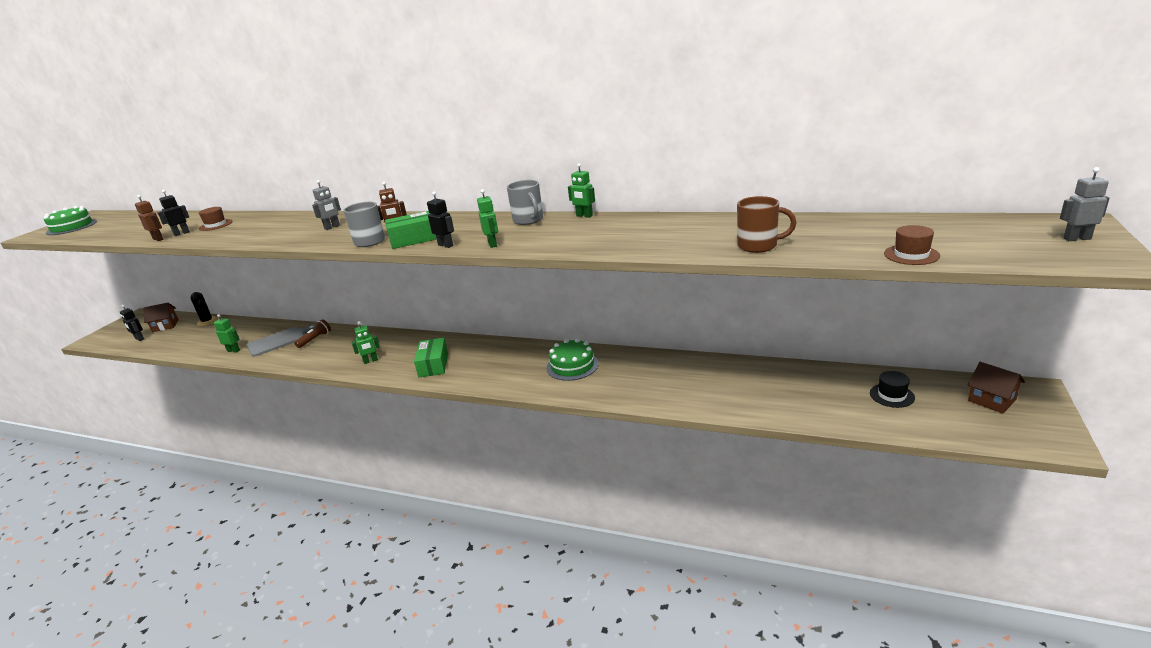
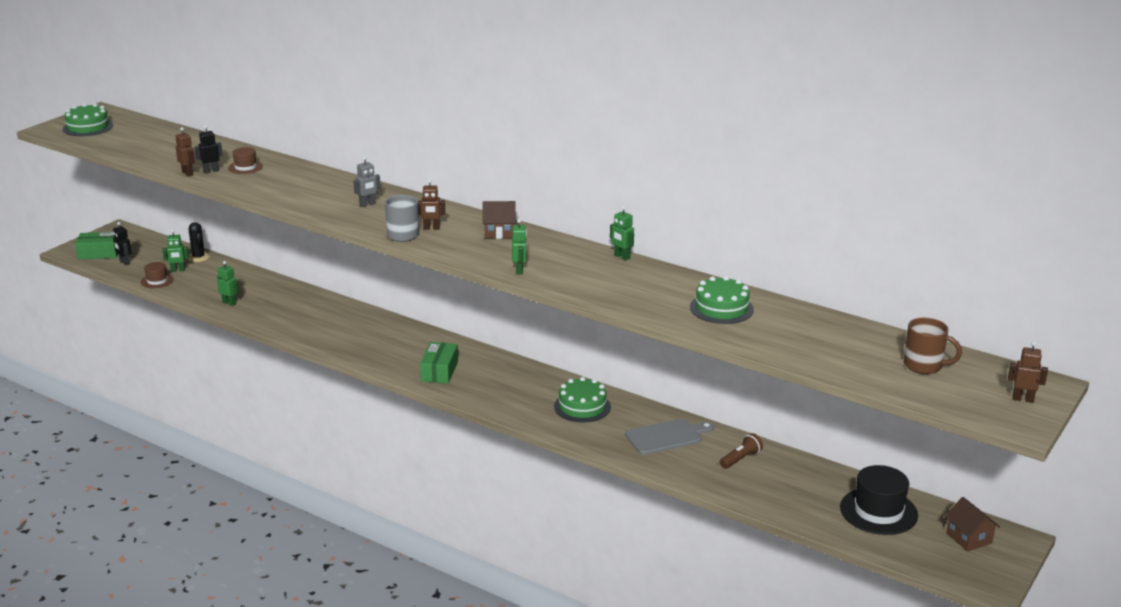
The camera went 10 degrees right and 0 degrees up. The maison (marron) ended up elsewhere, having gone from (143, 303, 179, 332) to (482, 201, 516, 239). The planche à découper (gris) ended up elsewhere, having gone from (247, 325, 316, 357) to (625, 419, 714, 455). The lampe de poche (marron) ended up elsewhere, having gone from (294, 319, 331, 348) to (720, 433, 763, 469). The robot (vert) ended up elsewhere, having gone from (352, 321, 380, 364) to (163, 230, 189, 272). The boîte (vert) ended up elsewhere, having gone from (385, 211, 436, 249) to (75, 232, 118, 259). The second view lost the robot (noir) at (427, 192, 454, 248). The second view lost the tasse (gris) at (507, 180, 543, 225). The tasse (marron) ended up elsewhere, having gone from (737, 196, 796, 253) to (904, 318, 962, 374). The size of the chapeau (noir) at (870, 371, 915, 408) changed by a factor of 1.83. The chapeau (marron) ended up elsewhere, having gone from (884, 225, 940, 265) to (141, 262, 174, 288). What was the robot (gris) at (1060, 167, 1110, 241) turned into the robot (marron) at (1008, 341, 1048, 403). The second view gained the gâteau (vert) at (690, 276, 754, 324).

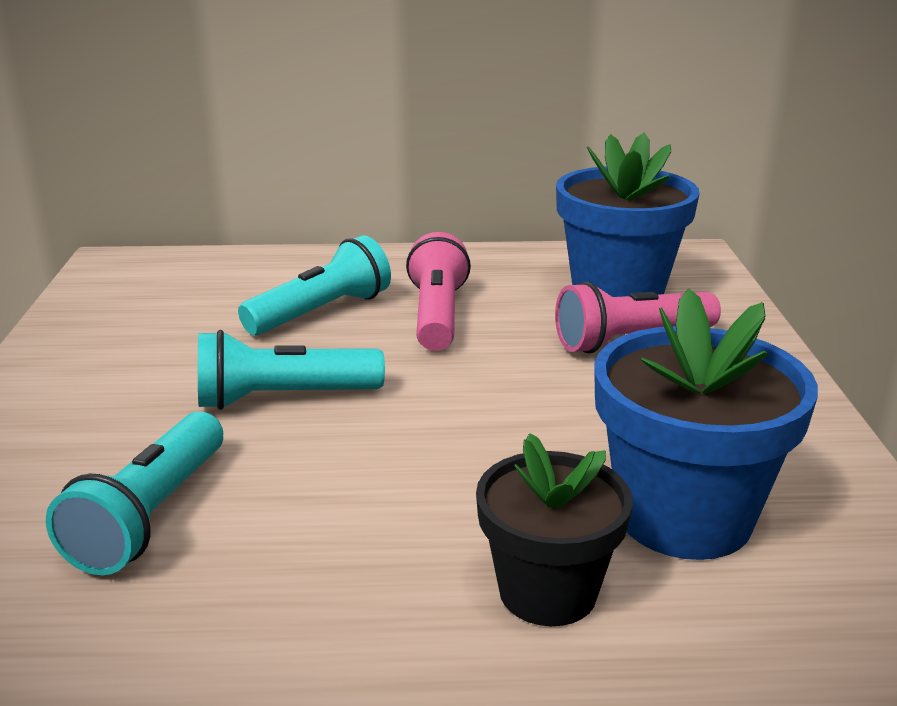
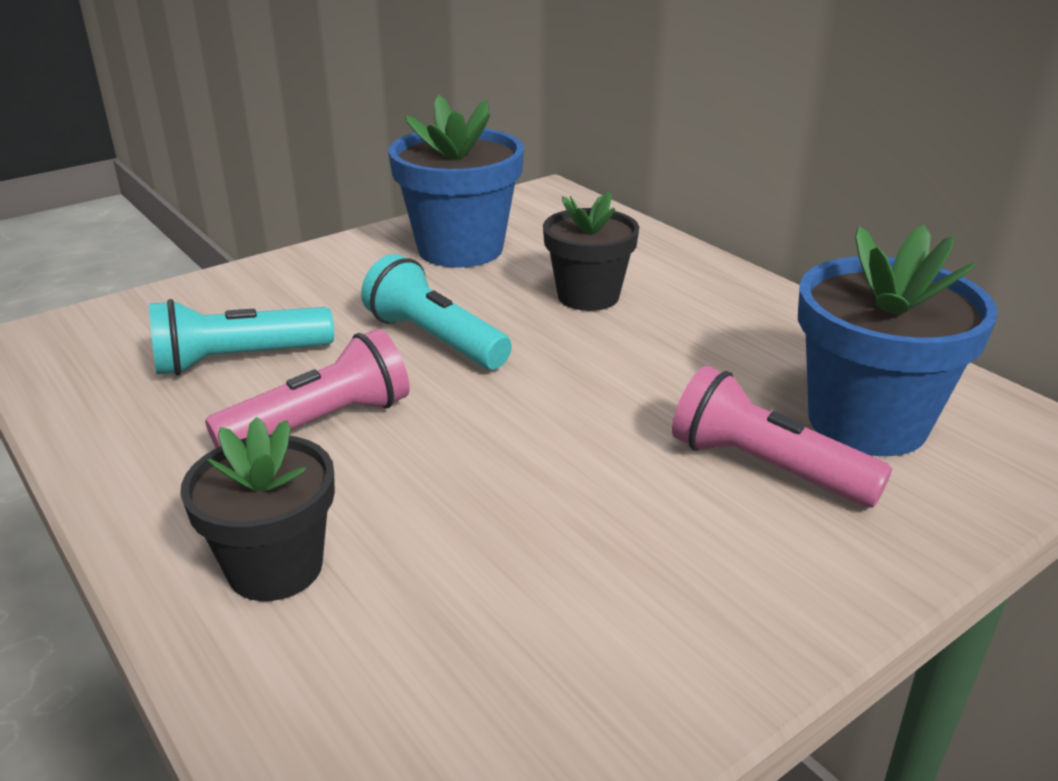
The camera went 55 degrees right and 5 degrees up. Where the lampe de poche (turquoise) stood at (238, 235, 391, 335), the pot de fleurs (noir) came to stand at (543, 191, 639, 311). The lampe de poche (rose) ended up elsewhere, having gone from (406, 232, 471, 351) to (205, 329, 410, 448). The pot de fleurs (bleu) ended up elsewhere, having gone from (594, 289, 818, 560) to (388, 95, 524, 268).

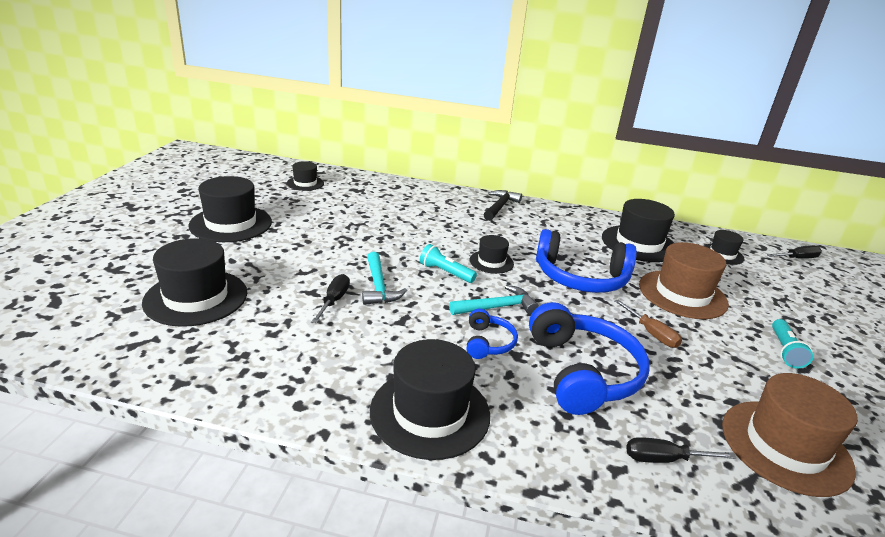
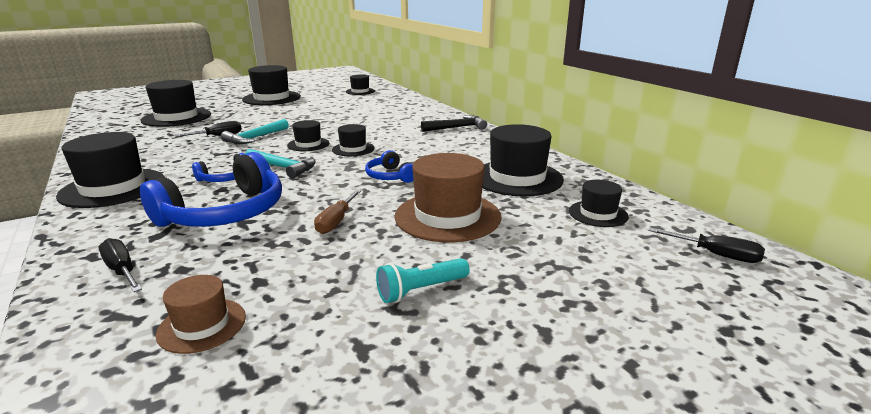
The camera went 50 degrees right and 5 degrees down. Where the lampe de poche (turquoise) stood at (420, 244, 477, 283), the chapeau (noir) came to stand at (287, 120, 329, 151). The size of the casque audio (bleu) at (536, 229, 637, 293) changed by a factor of 0.50. The size of the chapeau (marron) at (722, 373, 858, 497) changed by a factor of 0.54.

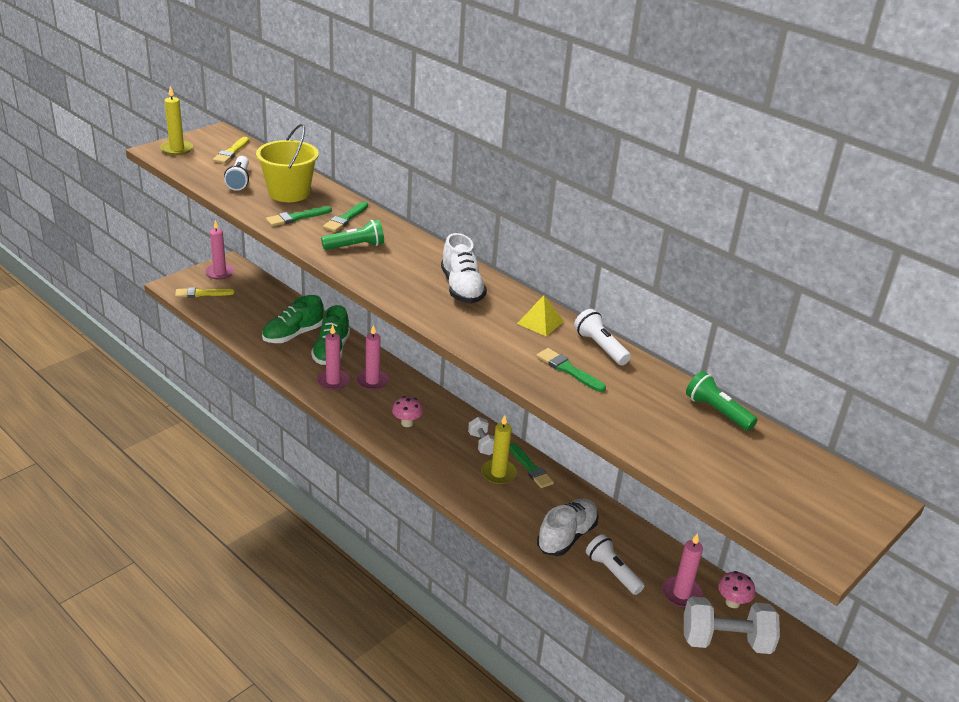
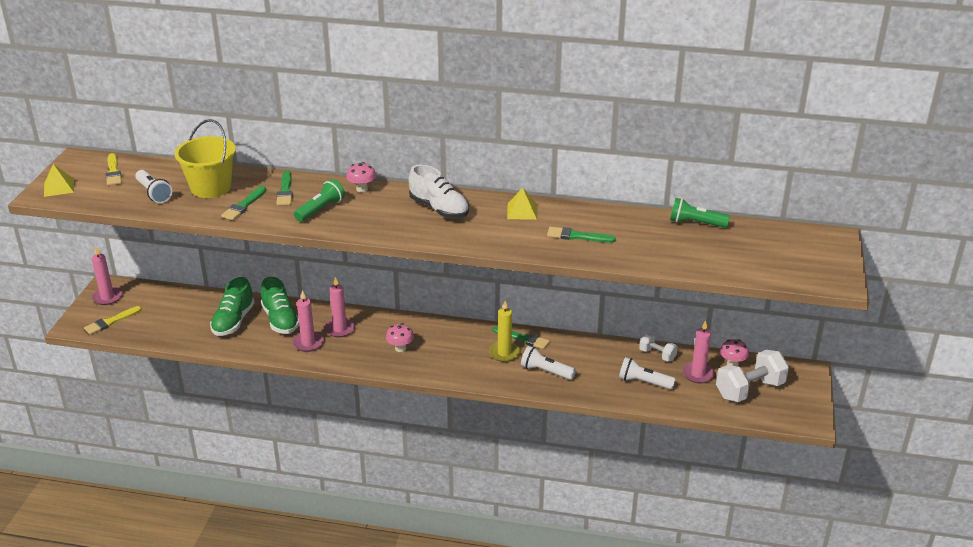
The camera went 30 degrees left and 0 degrees up. Where the bougie (jaune) stood at (160, 86, 193, 155), the pyramide (jaune) came to stand at (44, 164, 74, 197). The haltère (blanc) ended up elsewhere, having gone from (468, 417, 495, 455) to (639, 333, 678, 362). The second view lost the chaussure (blanc) at (537, 498, 599, 556). The lampe de poche (blanc) ended up elsewhere, having gone from (574, 309, 631, 365) to (521, 346, 576, 380). The second view gained the champignon (rose) at (346, 162, 376, 193).

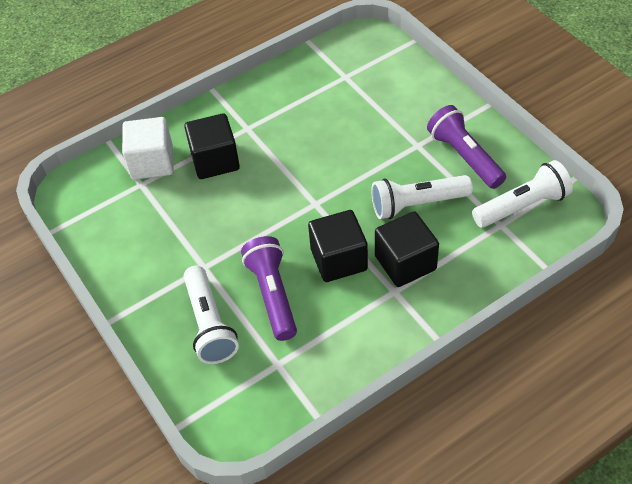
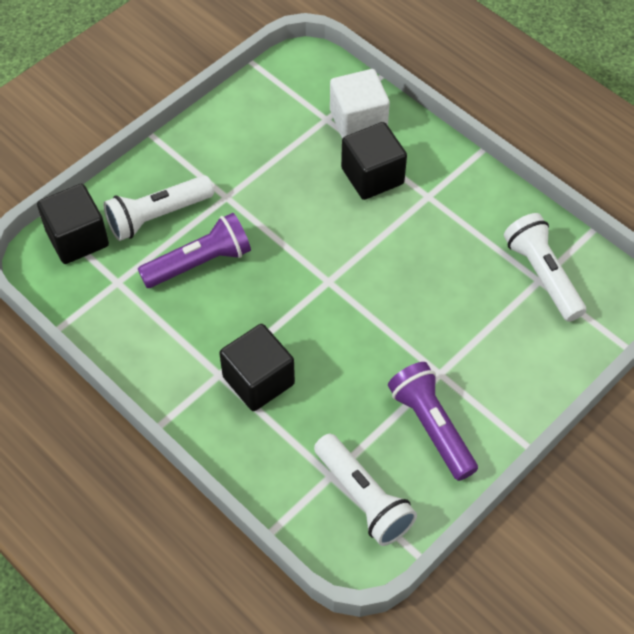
The camera went 75 degrees right and 5 degrees up. The cube (noir) ended up elsewhere, having gone from (308, 210, 368, 282) to (37, 184, 109, 264). The lampe de poche (blanc) ended up elsewhere, having gone from (371, 175, 473, 219) to (504, 213, 586, 322). The lampe de poche (violet) at (427, 105, 506, 189) ended up facing another way, 75 degrees counterclockwise from before.

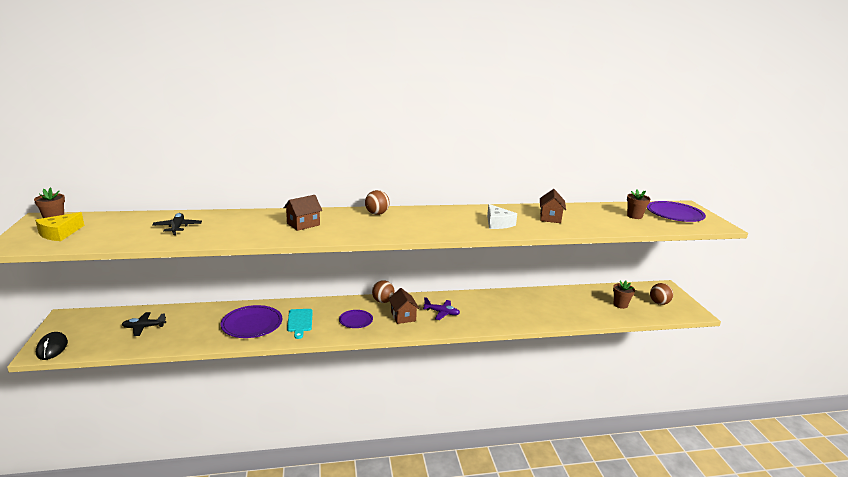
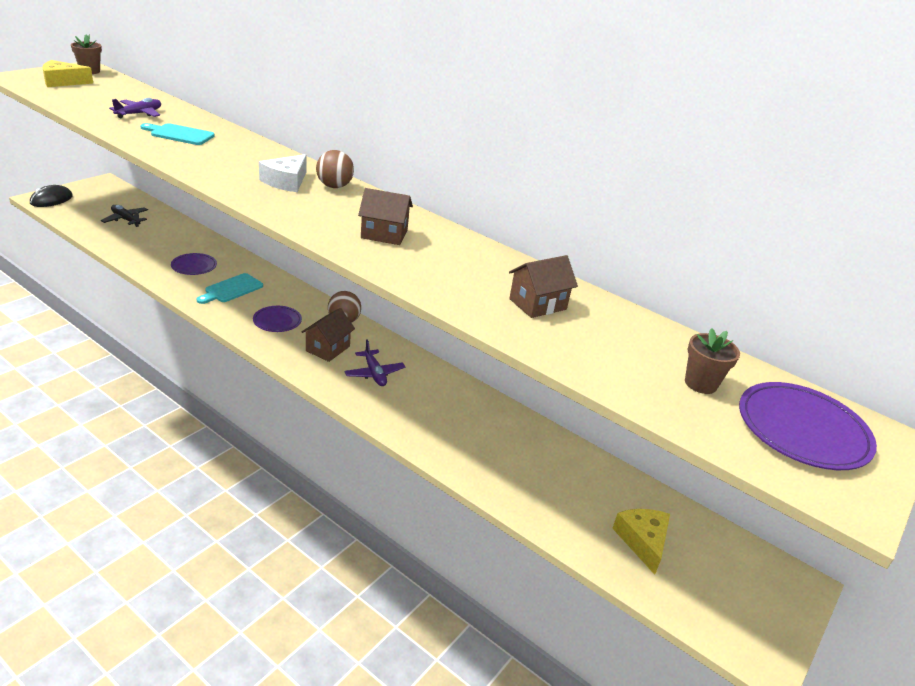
The camera went 45 degrees right and 10 degrees up. What was the avion (noir) at (152, 213, 202, 235) turned into the avion (violet) at (109, 98, 161, 118). The size of the assiette (violet) at (221, 305, 283, 338) changed by a factor of 0.59. The maison (marron) ended up elsewhere, having gone from (284, 195, 322, 231) to (358, 188, 413, 245). The fromage (blanc) ended up elsewhere, having gone from (487, 204, 517, 229) to (259, 154, 306, 192). Where the pot de fleurs (marron) stood at (613, 280, 635, 309), the fromage (jaune) came to stand at (612, 509, 670, 575). The second view lost the balle (marron) at (650, 283, 673, 305). The second view gained the planche à découper (turquoise) at (140, 123, 215, 145).

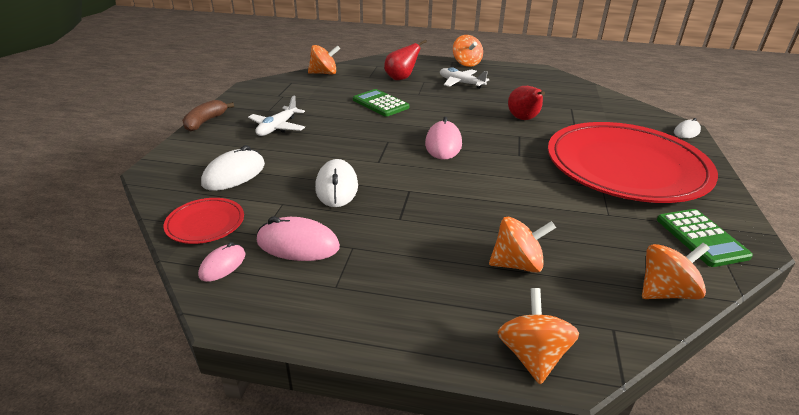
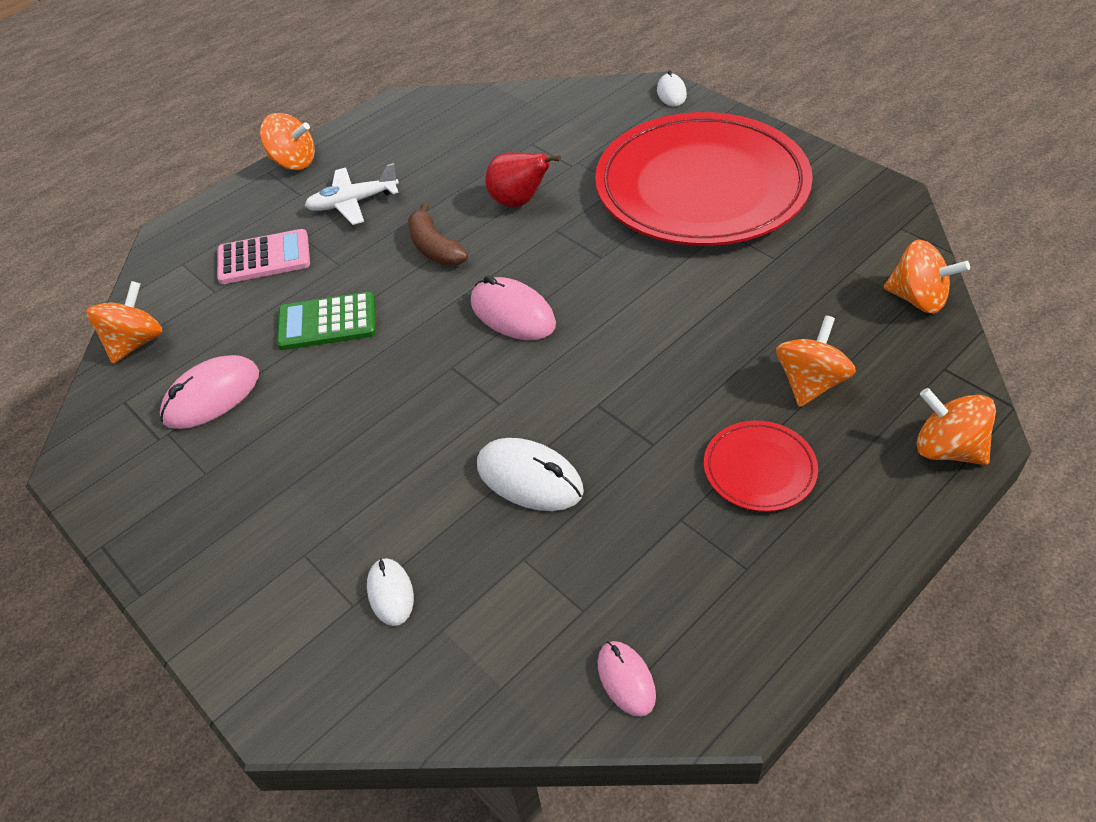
The camera went 50 degrees left and 15 degrees up. The assiette (rouge) ended up elsewhere, having gone from (163, 198, 244, 244) to (704, 421, 818, 512). The banane (marron) ended up elsewhere, having gone from (182, 100, 234, 131) to (408, 203, 468, 266). The size of the souris (blanc) at (201, 145, 265, 191) changed by a factor of 0.60. The second view lost the avion (blanc) at (248, 96, 305, 136). The souris (rose) ended up elsewhere, having gone from (257, 216, 340, 261) to (160, 355, 259, 429). Where the poire (rouge) stood at (384, 40, 427, 80), the calculatrice (rose) came to stand at (217, 229, 310, 284). The toupie (orange) at (642, 243, 710, 299) ended up facing another way, 105 degrees clockwise from before. The second view lost the calculatrice (vert) at (657, 209, 753, 267).

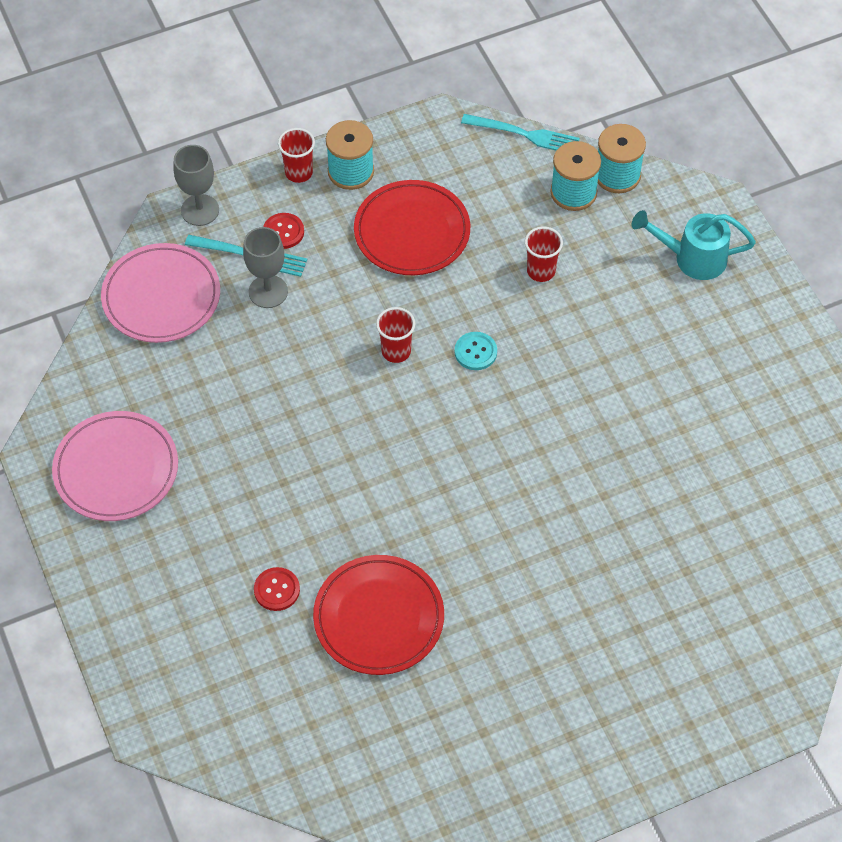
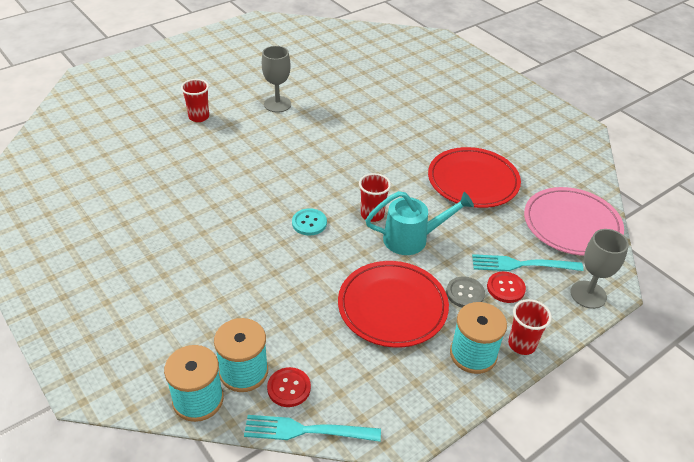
The camera went 165 degrees right and 15 degrees down. The second view lost the assiette (rose) at (52, 411, 178, 521). The verre à pied (gris) ended up elsewhere, having gone from (243, 227, 288, 308) to (262, 46, 291, 113). The bouton (rouge) ended up elsewhere, having gone from (254, 567, 300, 611) to (267, 367, 311, 407). The assiette (rouge) ended up elsewhere, having gone from (313, 555, 444, 675) to (428, 147, 521, 208). The gobelet (rouge) ended up elsewhere, having gone from (525, 227, 563, 282) to (181, 79, 209, 122). The arrosoir (turquoise) ended up elsewhere, having gone from (631, 210, 756, 280) to (365, 191, 474, 255). The second view gained the bouton (gris) at (446, 276, 485, 308).

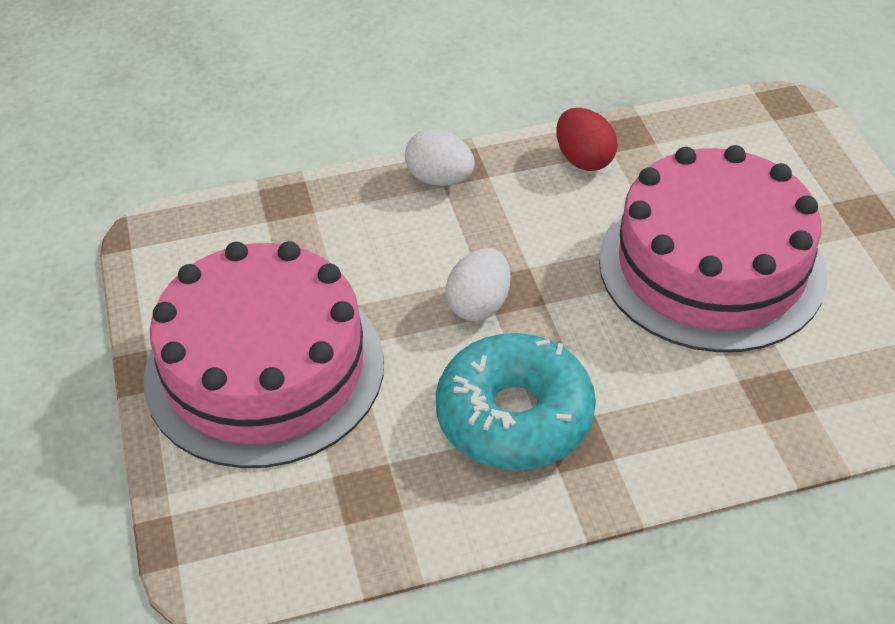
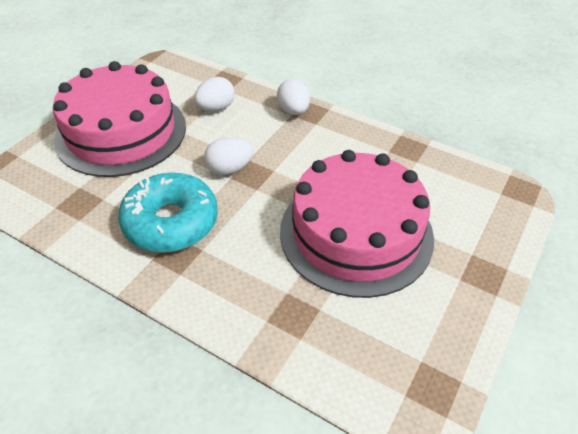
The camera went 45 degrees right and 0 degrees up. The second view lost the œuf (rouge) at (556, 108, 618, 171). The second view gained the œuf (blanc) at (194, 77, 235, 111).

